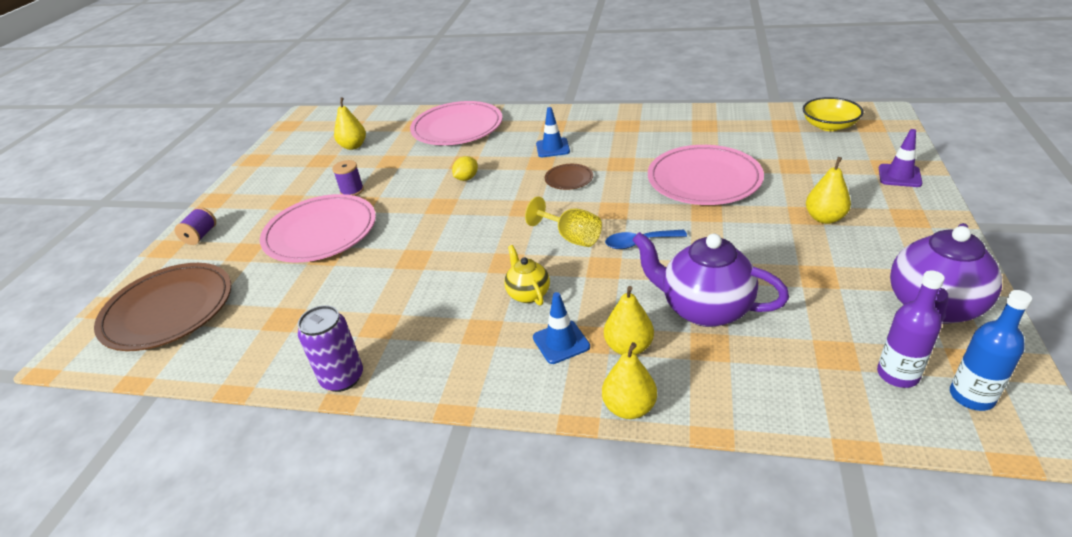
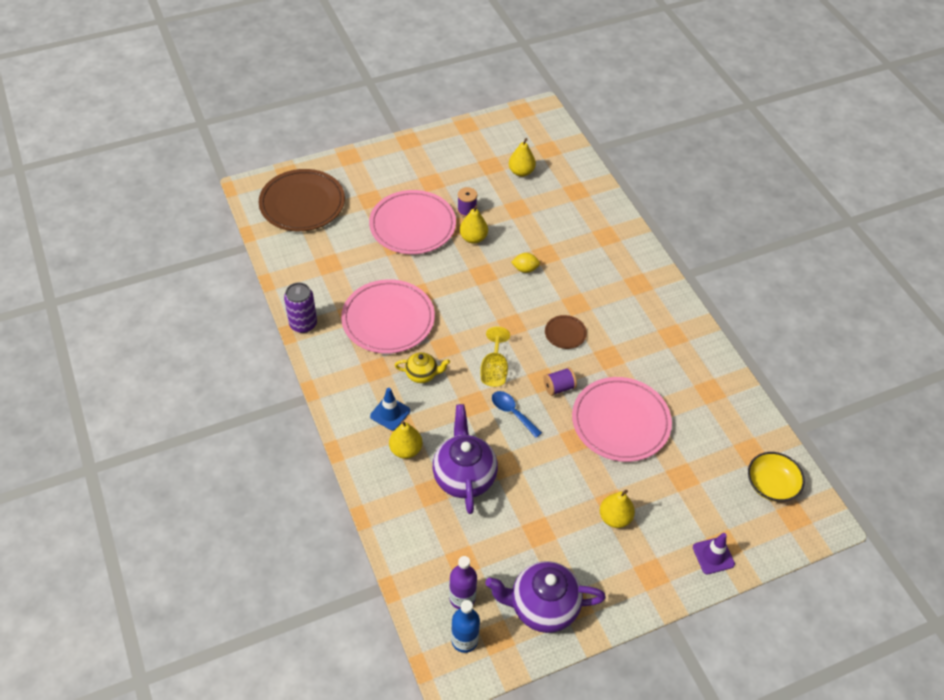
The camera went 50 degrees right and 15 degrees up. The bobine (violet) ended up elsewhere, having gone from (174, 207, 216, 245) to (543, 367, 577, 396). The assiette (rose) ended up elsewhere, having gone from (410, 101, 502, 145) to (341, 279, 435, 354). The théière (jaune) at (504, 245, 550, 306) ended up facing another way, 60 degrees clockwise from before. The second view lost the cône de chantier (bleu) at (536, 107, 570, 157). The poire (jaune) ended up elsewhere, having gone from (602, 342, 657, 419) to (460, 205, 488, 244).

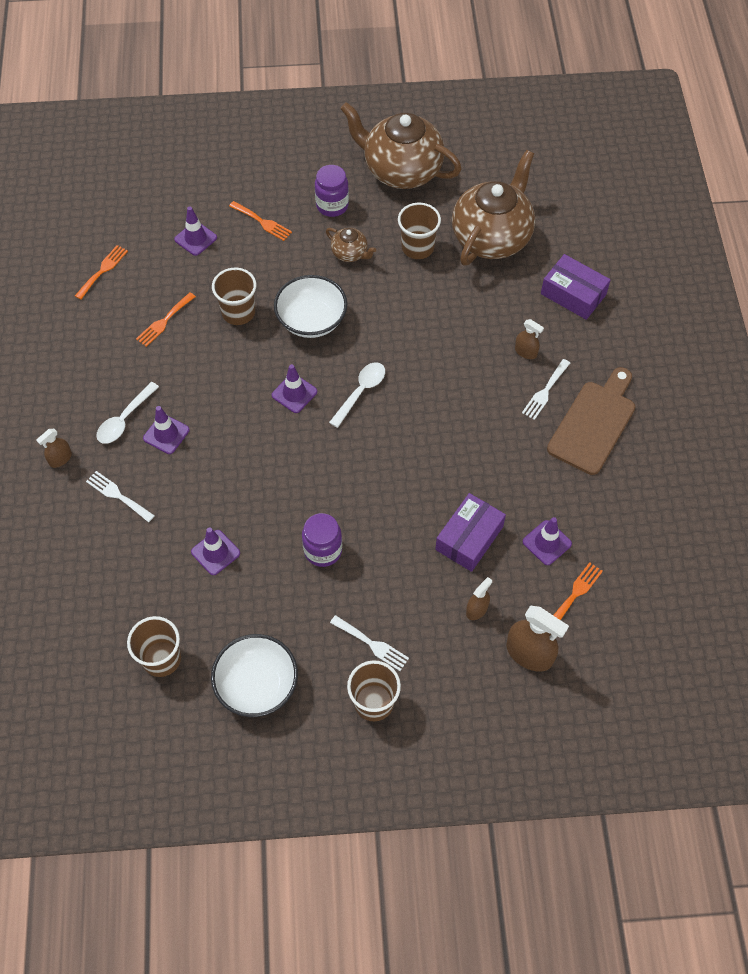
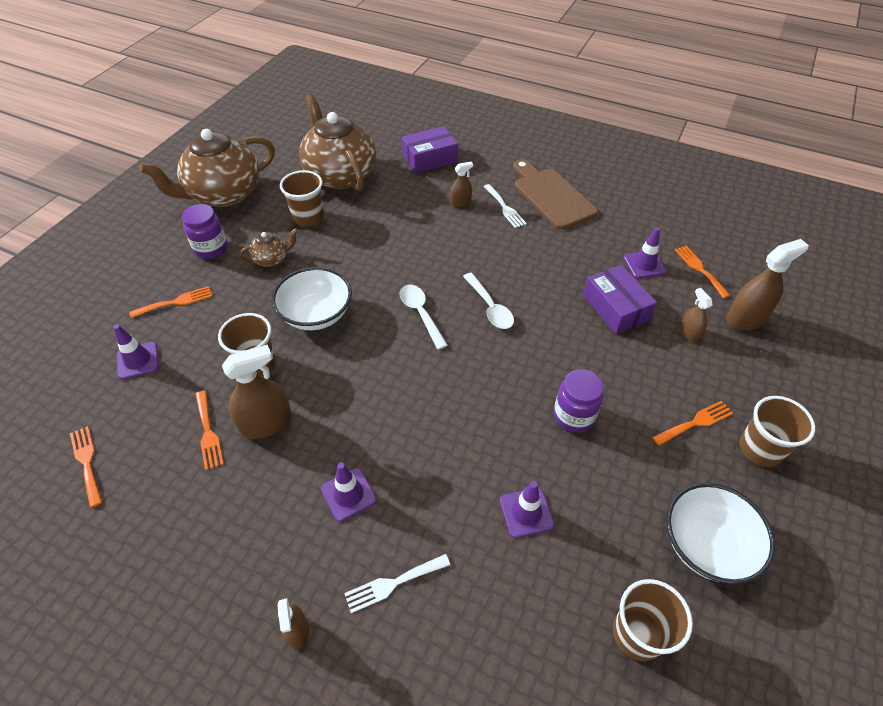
The camera went 60 degrees left and 10 degrees down. The cuillère (blanc) ended up elsewhere, having gone from (96, 382, 159, 444) to (463, 273, 514, 329). The second view lost the cône de chantier (violet) at (272, 364, 317, 413). What was the fourchette (blanc) at (330, 615, 409, 671) turned into the fourchette (orange) at (652, 401, 733, 446). The second view gained the vaporisateur (marron) at (222, 345, 292, 439).

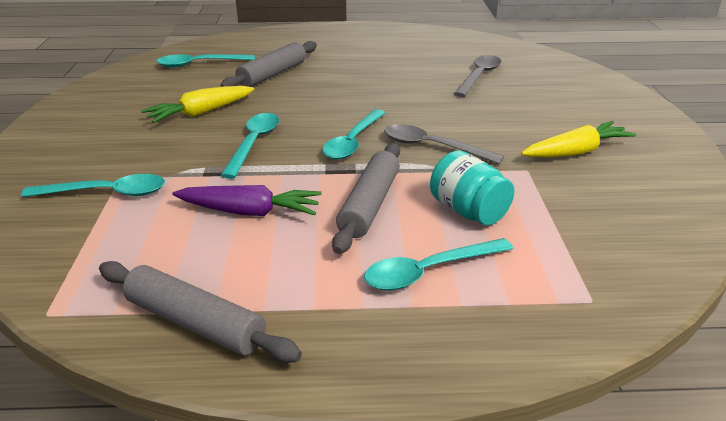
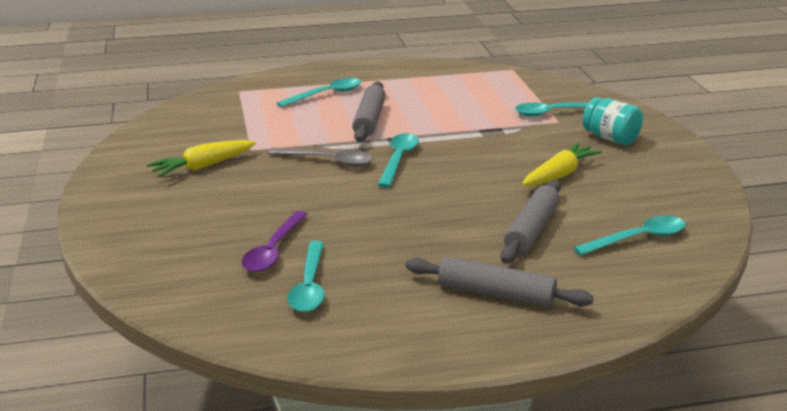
The camera went 170 degrees right and 5 degrees down. The rouleau à pâtisserie (gris) ended up elsewhere, having gone from (99, 261, 302, 363) to (406, 256, 594, 307). The second view lost the carotte (violet) at (172, 185, 322, 216). The cuillère (turquoise) ended up elsewhere, having gone from (220, 113, 279, 179) to (287, 241, 325, 312). The bocal (turquoise) ended up elsewhere, having gone from (430, 151, 514, 225) to (583, 97, 643, 145). What was the cuillère (gris) at (454, 55, 501, 97) turned into the cuillère (violet) at (241, 211, 308, 272).

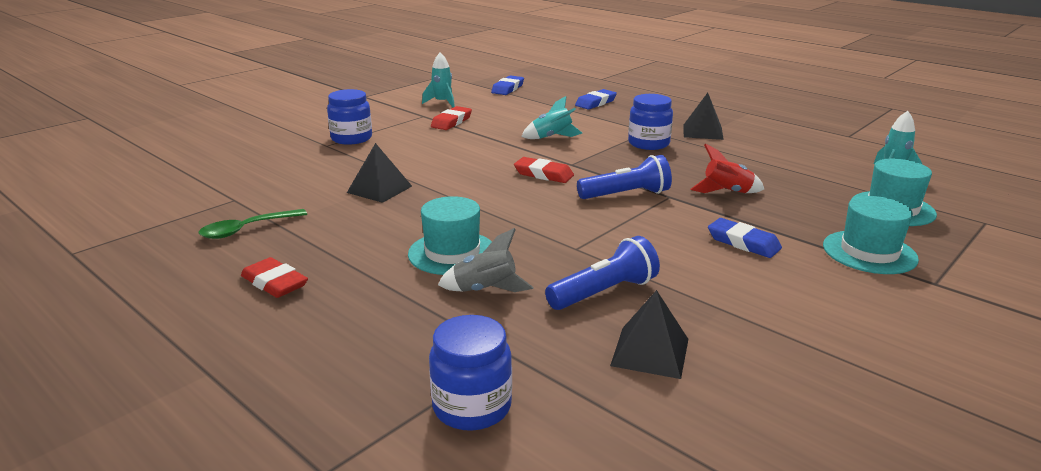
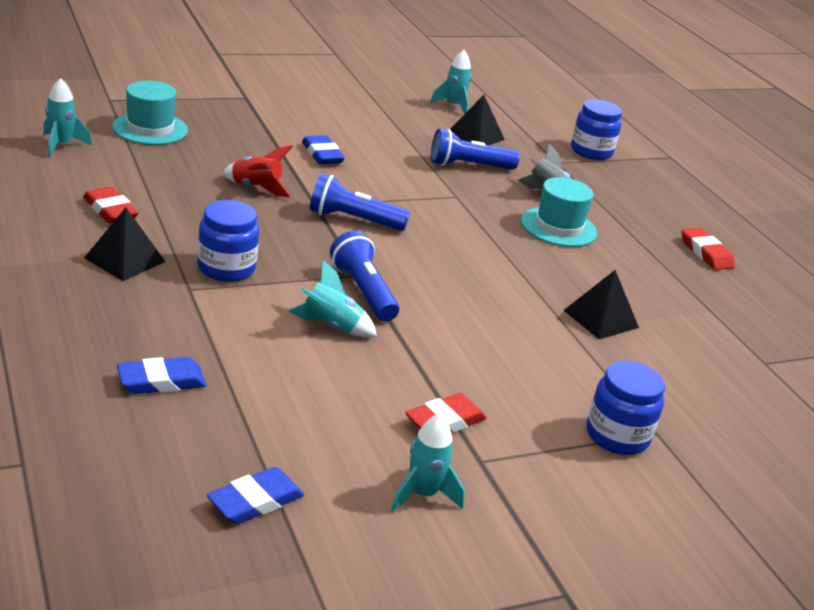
The camera went 160 degrees left and 5 degrees up. The second view lost the cuillère (vert) at (199, 209, 307, 239). The gomme (rouge) ended up elsewhere, having gone from (514, 157, 574, 183) to (83, 187, 139, 223). The second view lost the chapeau (turquoise) at (823, 196, 919, 274). The second view gained the lampe de poche (bleu) at (330, 231, 399, 322). The second view gained the fusée (turquoise) at (430, 50, 472, 114).

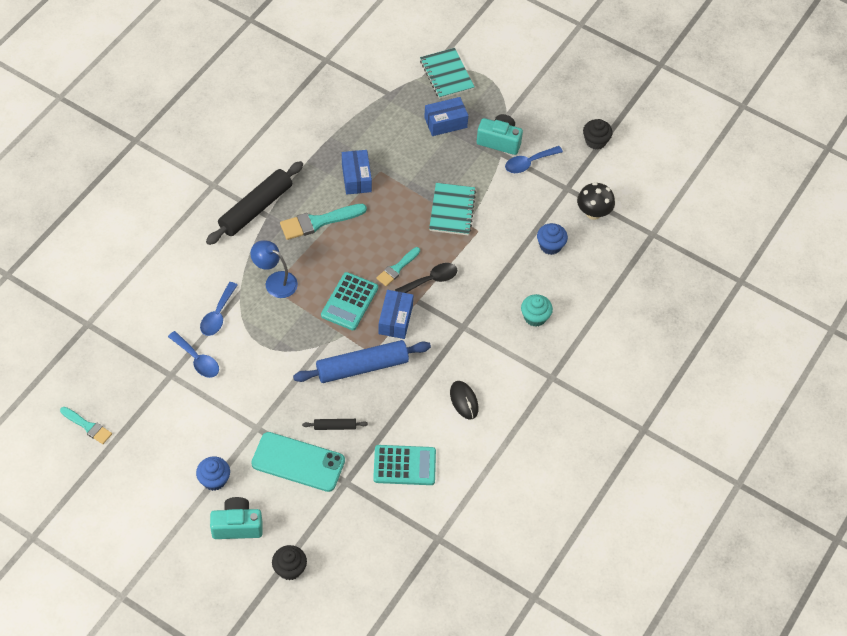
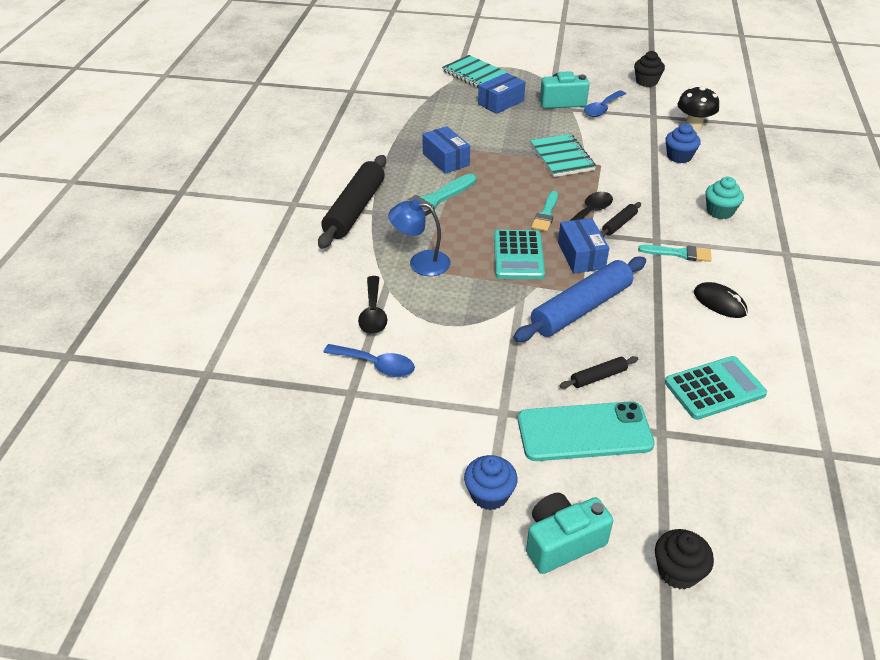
The camera went 20 degrees left and 15 degrees down. The pinceau (turquoise) ended up elsewhere, having gone from (60, 407, 112, 444) to (638, 245, 712, 262). What was the cuillère (bleu) at (200, 282, 238, 336) turned into the cuillère (noir) at (358, 276, 387, 334). The second view gained the rouleau à pâtisserie (noir) at (601, 202, 641, 237).

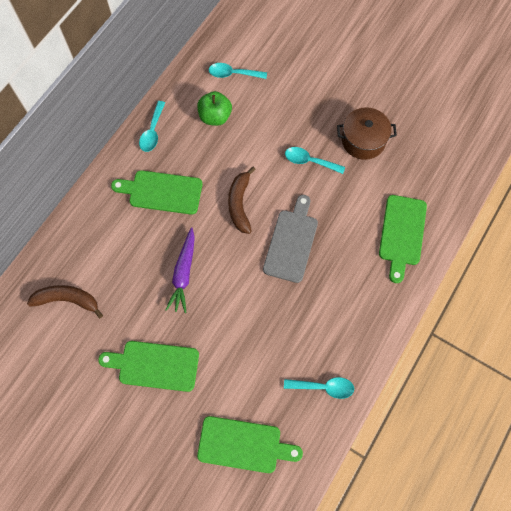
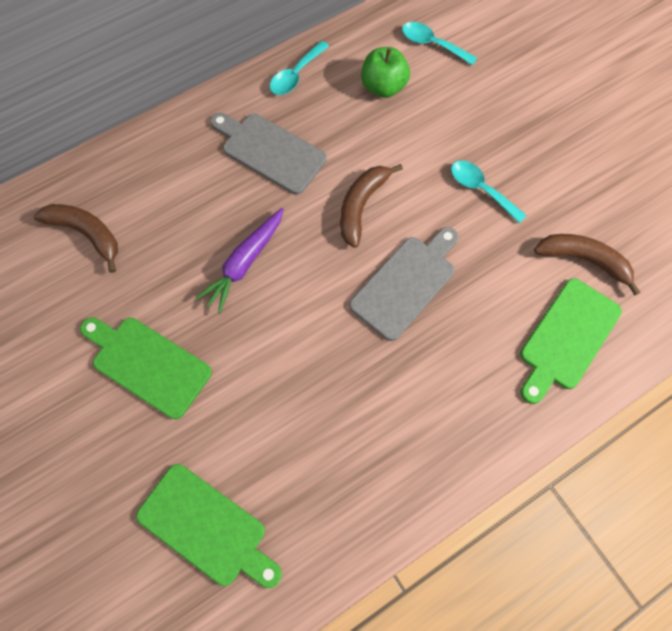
The camera went 25 degrees right and 0 degrees up. What was the planche à découper (vert) at (111, 170, 202, 215) turned into the planche à découper (gris) at (210, 113, 327, 194). The second view lost the cuillère (turquoise) at (284, 377, 354, 399). The second view lost the marmite (marron) at (337, 107, 397, 160). The second view gained the banane (marron) at (534, 234, 641, 296).

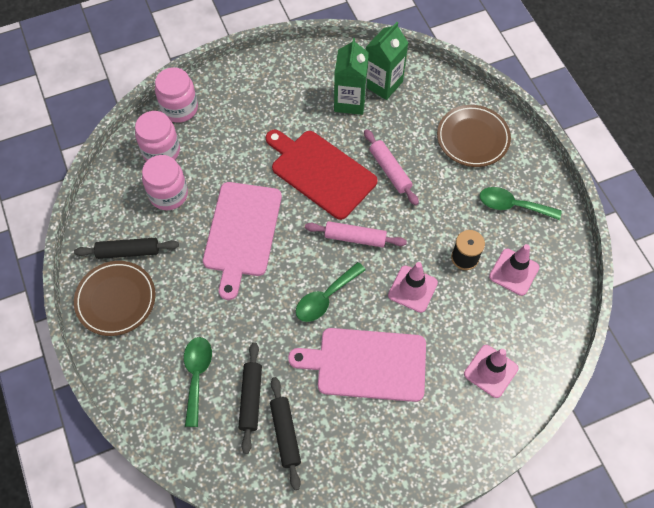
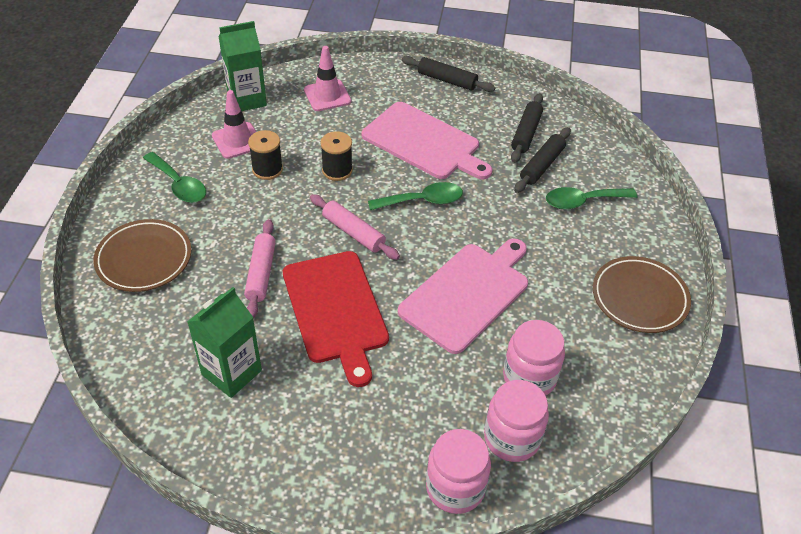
The camera went 150 degrees left and 15 degrees down. The rouleau à pâtisserie (noir) ended up elsewhere, having gone from (74, 238, 179, 259) to (402, 56, 495, 92). The cuillère (vert) at (184, 337, 212, 427) ended up facing another way, 45 degrees clockwise from before. The brique de lait (vert) ended up elsewhere, having gone from (366, 22, 409, 100) to (219, 21, 267, 111). Where the cône de chantier (rose) stood at (388, 262, 438, 313), the bobine (noir) came to stand at (320, 131, 353, 181).

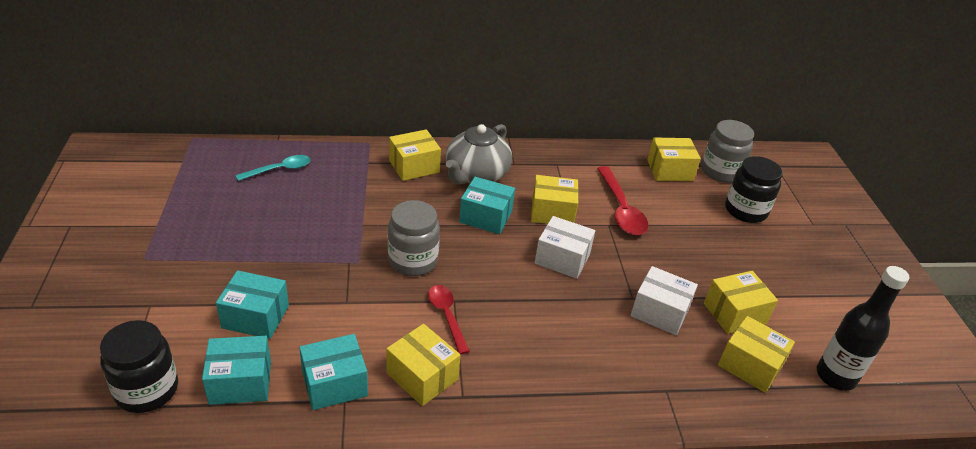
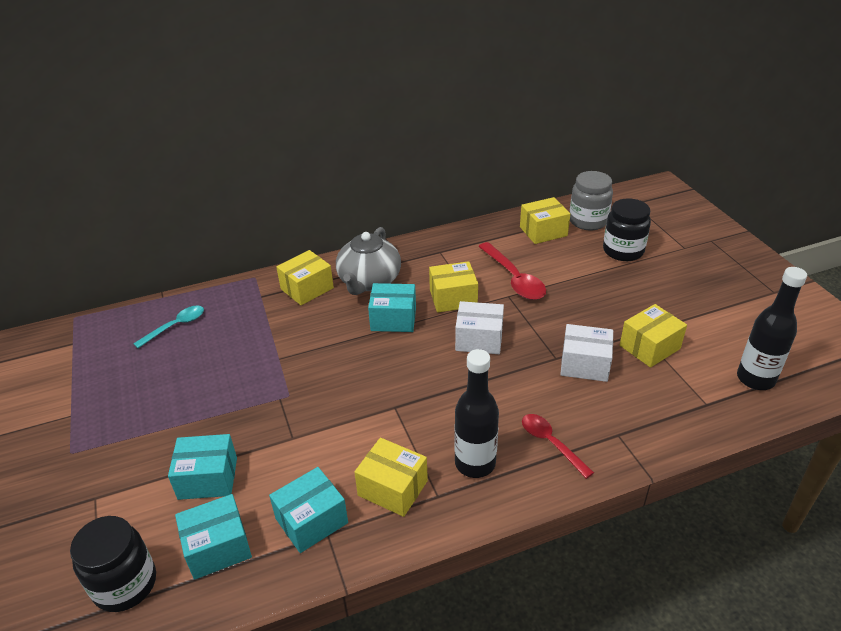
The camera went 10 degrees left and 0 degrees up. The second view lost the bocal (gris) at (388, 200, 440, 276). The cuillère (rouge) ended up elsewhere, having gone from (428, 285, 470, 355) to (522, 414, 594, 479). The second view lost the boîte (jaune) at (718, 316, 795, 393). The second view gained the bouteille (noir) at (454, 349, 499, 478).

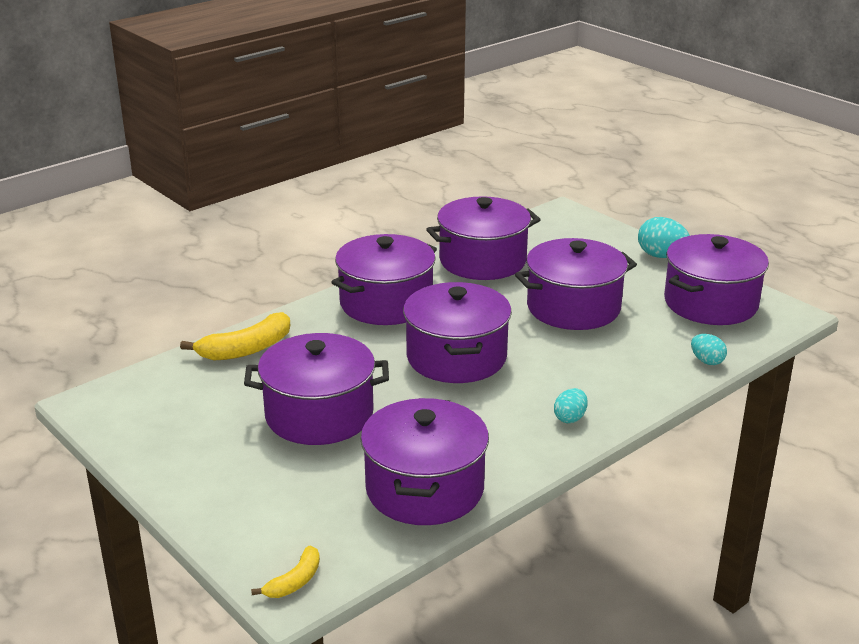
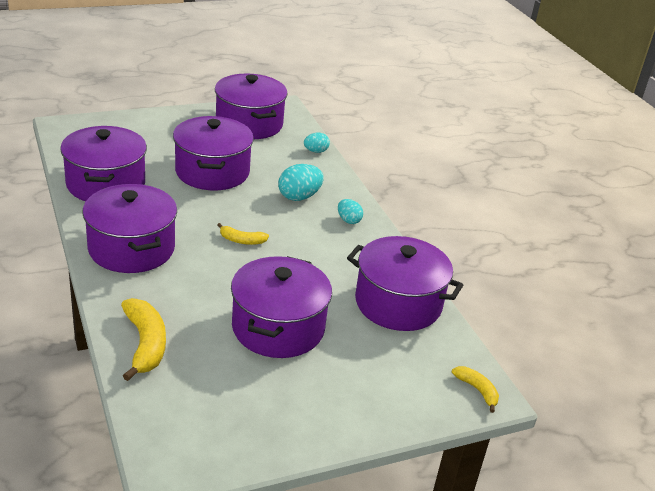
The camera went 75 degrees left and 5 degrees up. Where the marmite (violet) stood at (403, 282, 512, 383), the banane (jaune) came to stand at (218, 223, 269, 245). The œuf (turquoise) ended up elsewhere, having gone from (638, 217, 690, 258) to (278, 164, 324, 201).

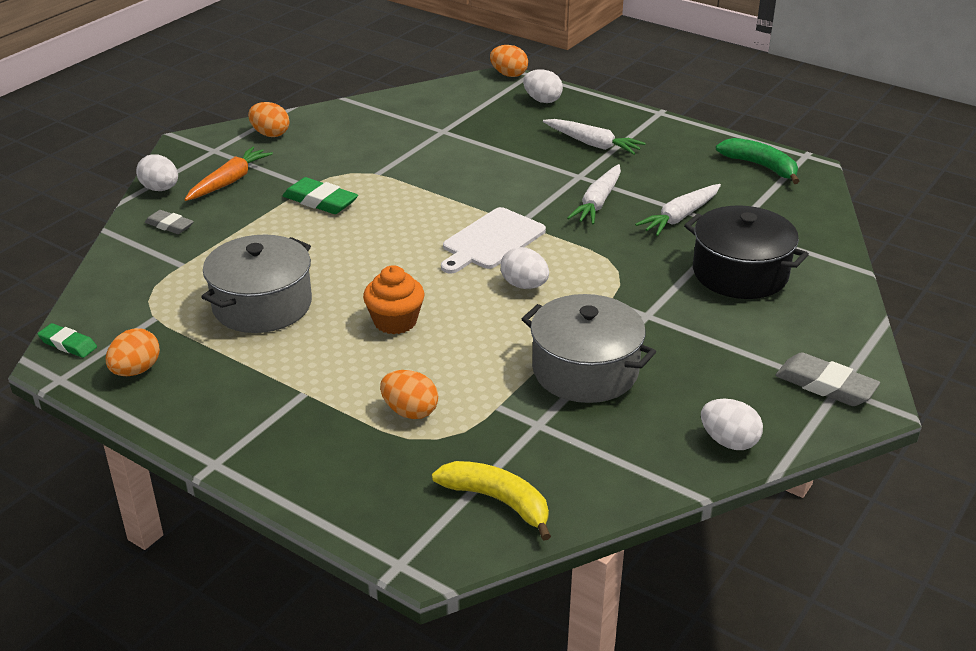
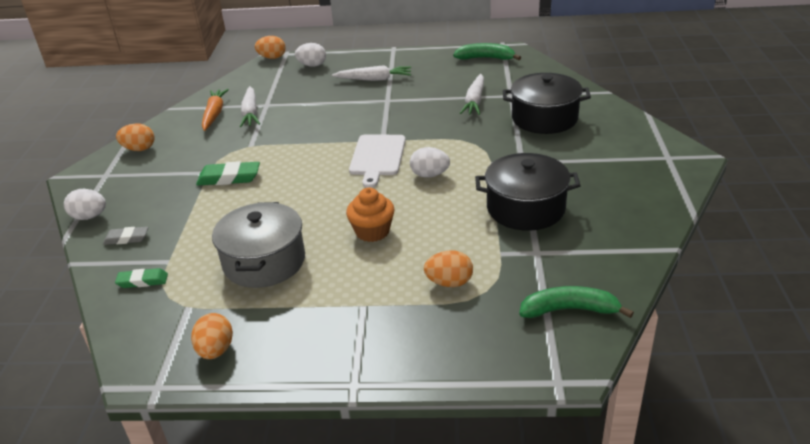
The camera went 30 degrees left and 0 degrees up. The gomme (vert) ended up elsewhere, having gone from (38, 323, 97, 358) to (115, 268, 168, 288). The carotte (orange) ended up elsewhere, having gone from (185, 146, 273, 201) to (202, 89, 229, 131). What was the banane (jaune) at (432, 461, 551, 541) turned into the banane (vert) at (519, 286, 634, 318). What was the marmite (gris) at (522, 294, 656, 403) turned into the marmite (noir) at (475, 153, 581, 231). The carotte (blanc) ended up elsewhere, having gone from (567, 164, 621, 225) to (240, 86, 260, 127). The second view lost the œuf (blanc) at (701, 399, 763, 450). The second view lost the gomme (gris) at (775, 352, 880, 406).

